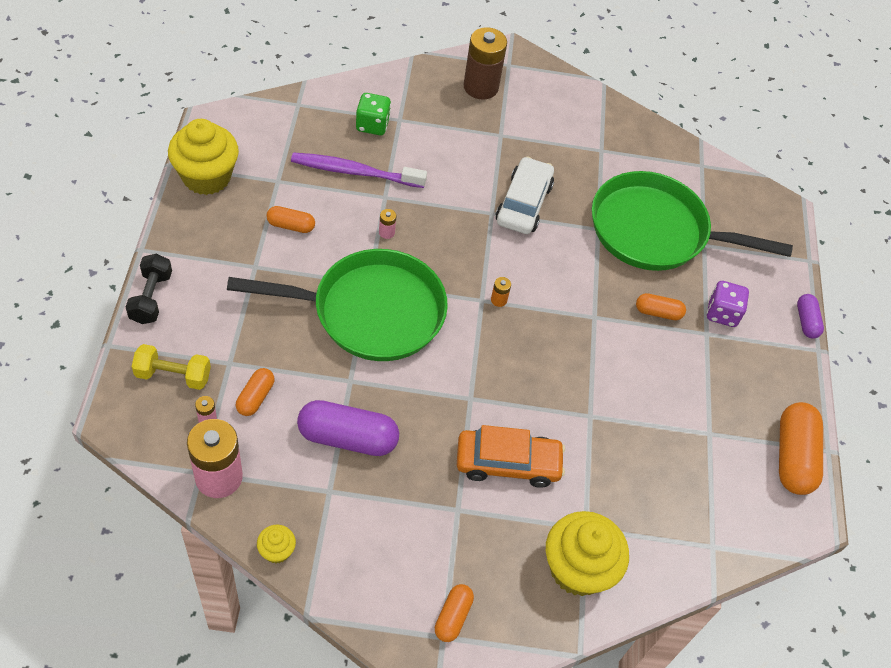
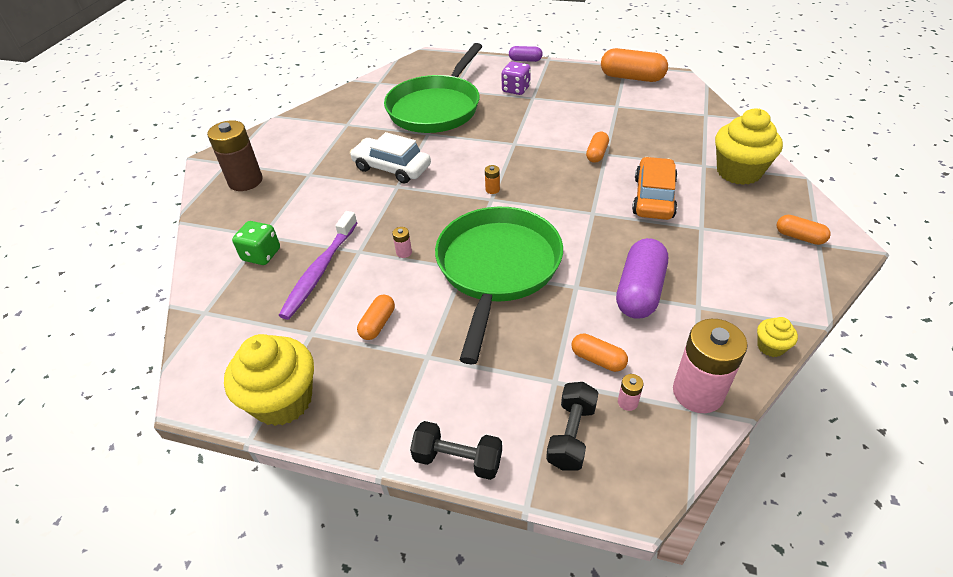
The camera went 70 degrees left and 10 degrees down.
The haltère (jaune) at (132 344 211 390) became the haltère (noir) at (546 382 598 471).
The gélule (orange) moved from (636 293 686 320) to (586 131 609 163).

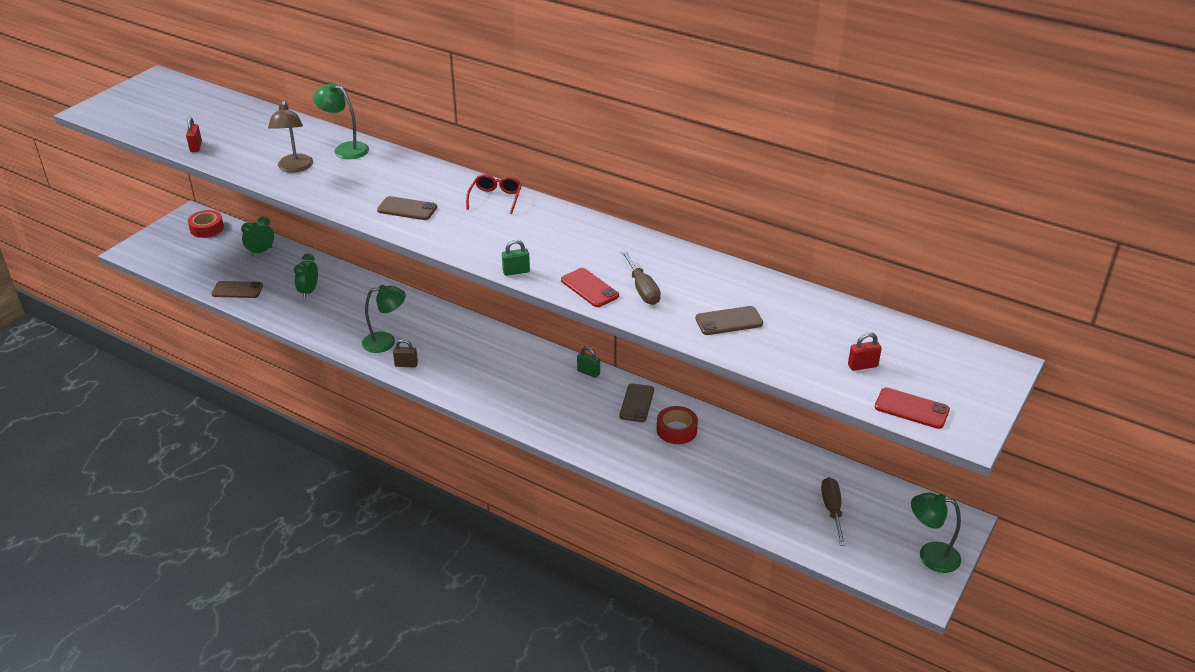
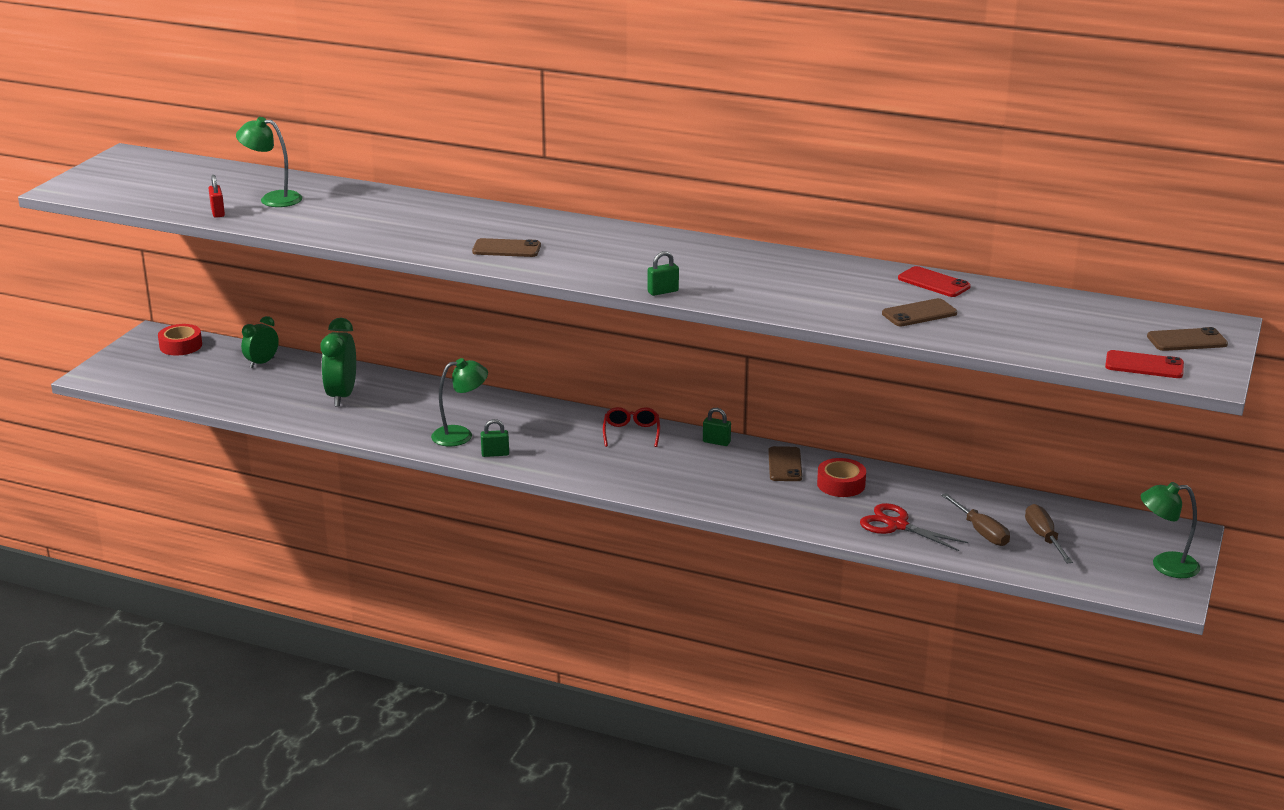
The camera went 10 degrees left and 10 degrees down.
The lampe (vert) moved from (313 83 369 159) to (236 117 302 207).
The réveil (vert) at (294 253 318 298) changed to 1.58 times the size.
The cadenas (marron) at (393 339 418 367) became the cadenas (vert) at (481 419 509 457).
The lunettes (rouge) moved from (466 174 522 214) to (603 407 660 447).
The ciseaux (rouge) at (860 503 969 551) appeared.
The téléphone (rouge) moved from (561 268 619 307) to (898 266 971 297).
The tournevis (marron) moved from (621 250 661 305) to (941 493 1010 546).
The téléphone (marron) moved from (212 281 263 298) to (1147 327 1228 351).
The lampe (marron) at (268 100 313 173) disappeared.
The cadenas (rouge) at (848 332 882 371) disappeared.

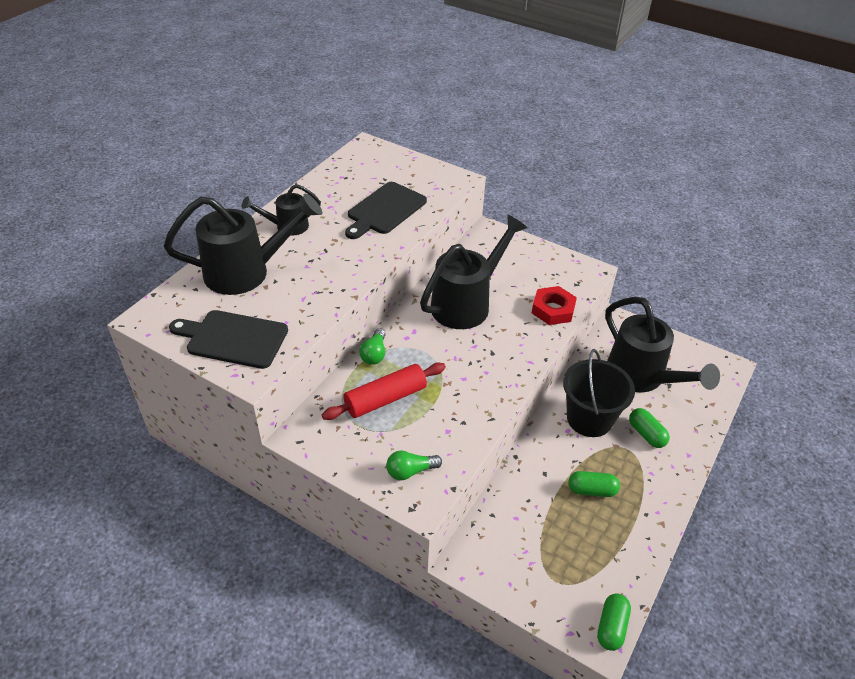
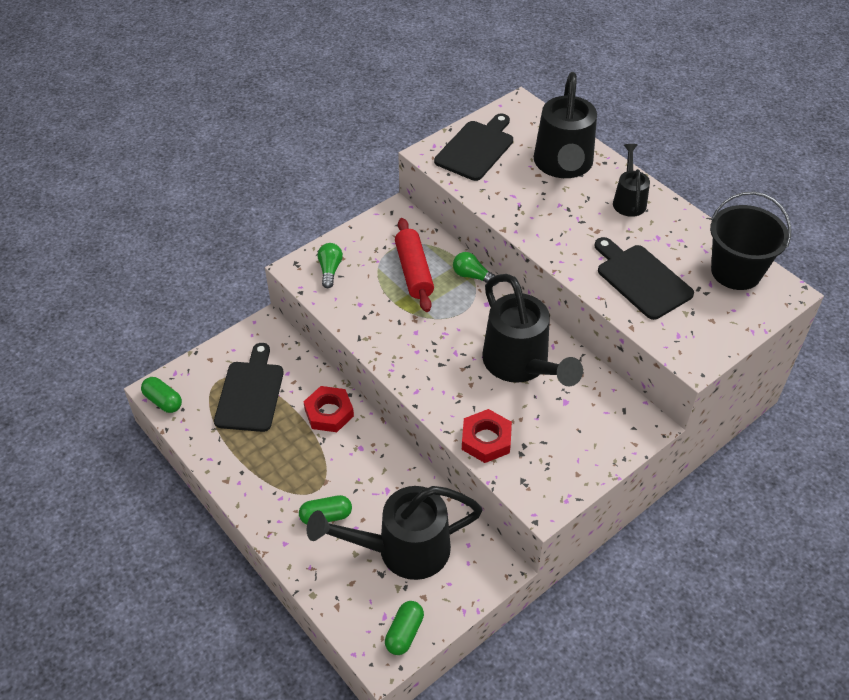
The camera went 110 degrees right and 5 degrees up.
The planche à découper (noir) at (214 343 284 432) appeared.
The écrou (rouge) at (303 386 354 432) appeared.
The gélule (vert) moved from (568 471 620 497) to (385 601 424 655).
The seau (noir) moved from (563 349 635 437) to (710 191 791 290).

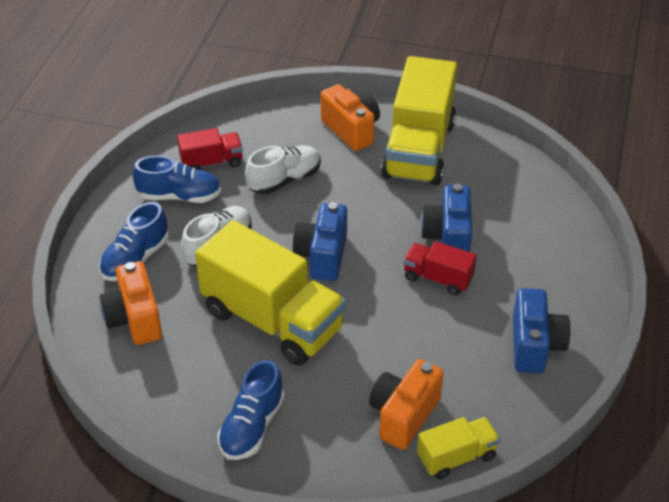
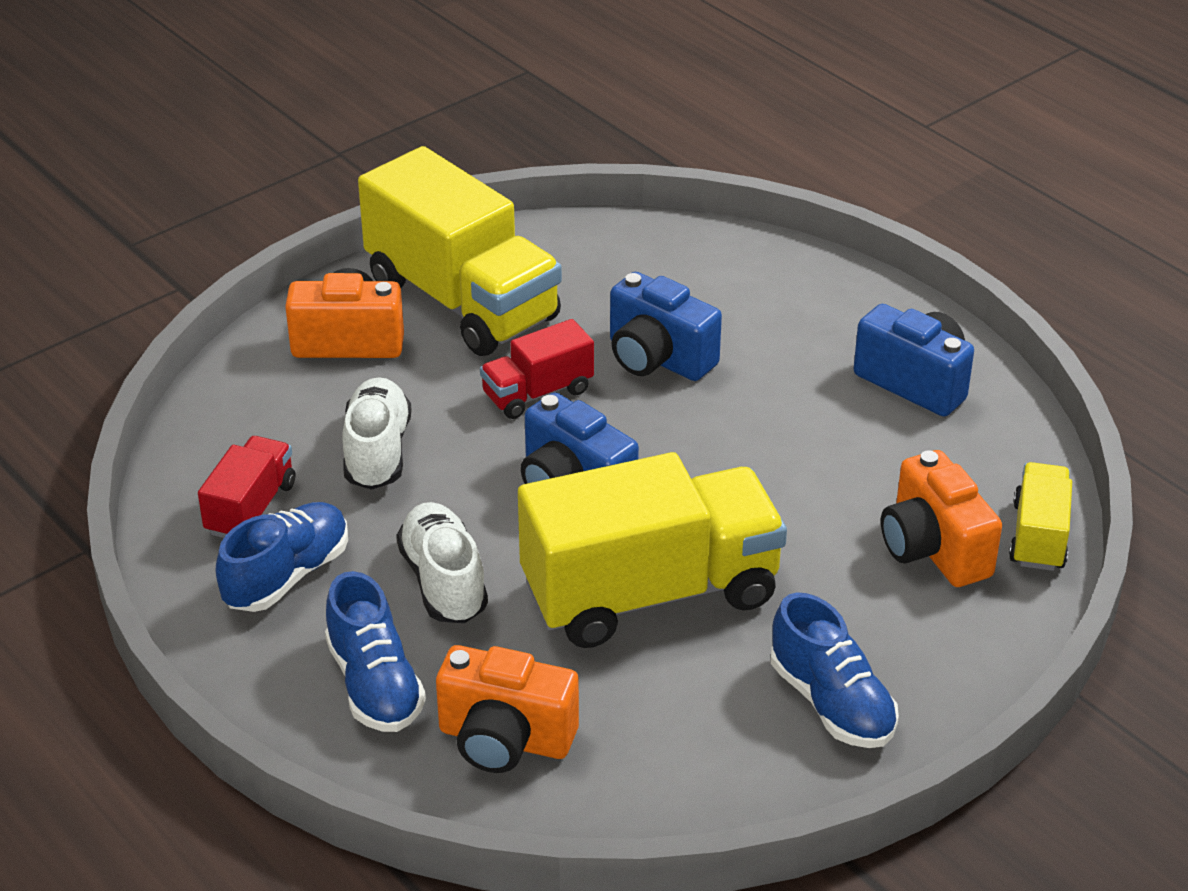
The camera went 55 degrees left and 5 degrees down.
The camion (rouge) moved from (403 241 477 296) to (480 319 594 419).

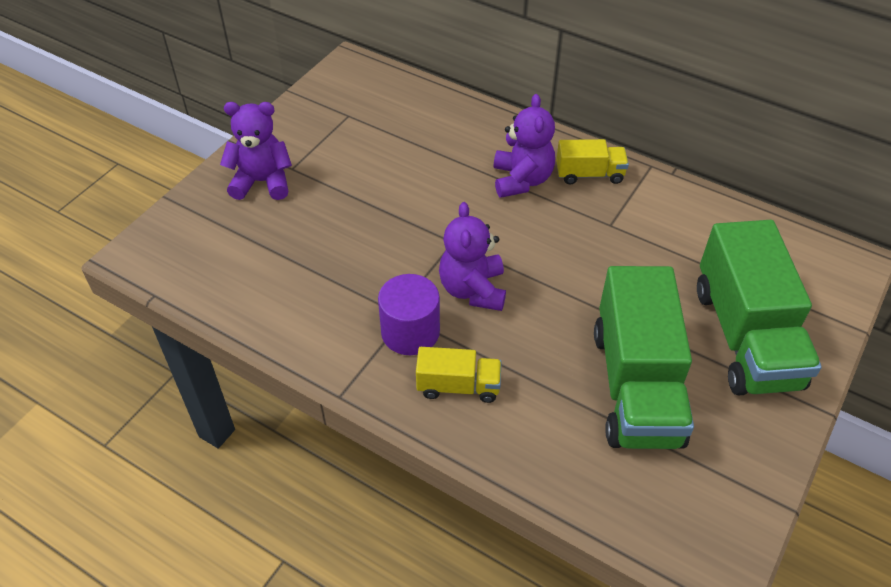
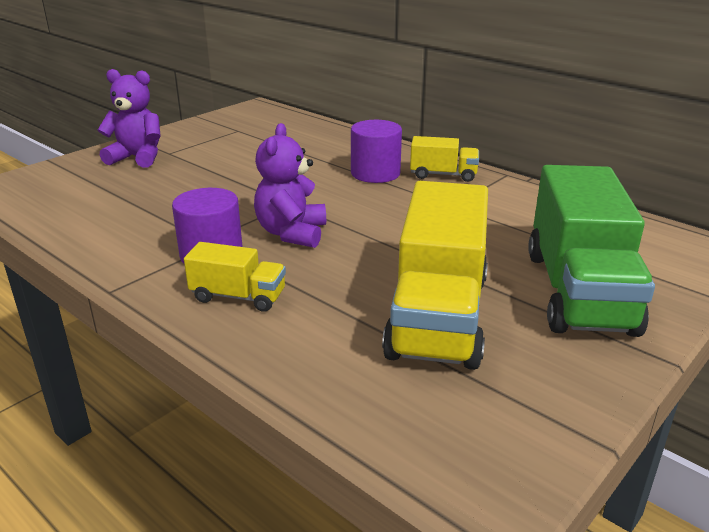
The camera went 10 degrees right and 20 degrees down.
The ours en peluche (violet) at (494 94 555 198) was replaced by the cylindre (violet) at (351 120 402 183).
The camion (vert) at (594 266 694 449) became the camion (jaune) at (382 181 488 370).

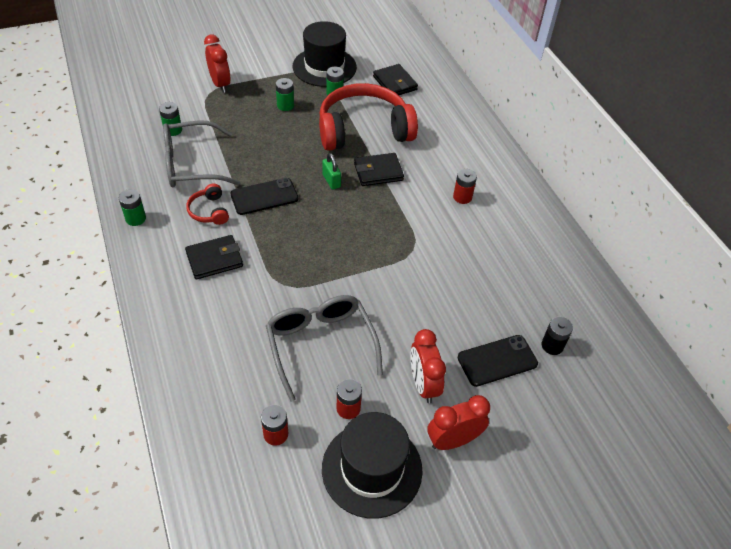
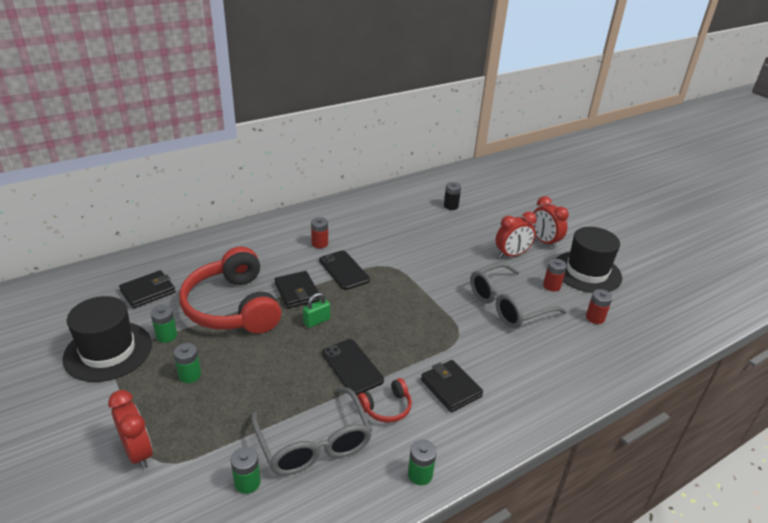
The camera went 100 degrees left and 15 degrees down.
The réveil (rouge) at (204 35 231 93) turned 90 degrees clockwise.
The téléphone (noir) moved from (458 335 538 387) to (319 250 370 290).

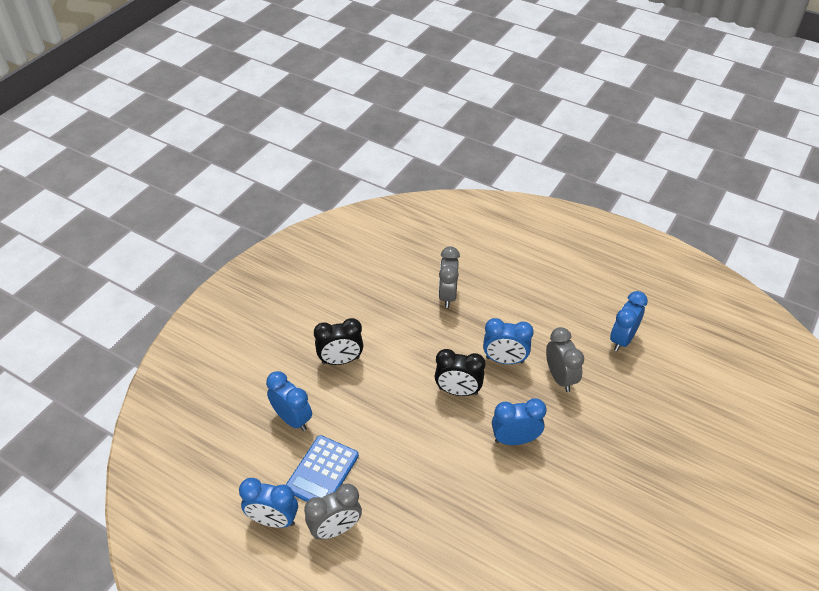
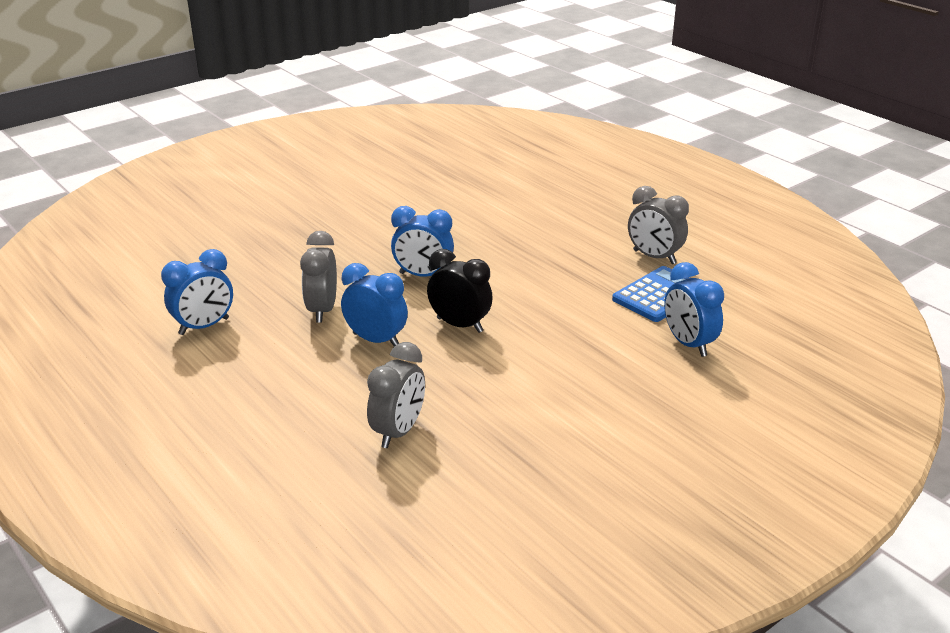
The camera went 160 degrees left and 15 degrees down.
The réveil (gris) at (304 484 362 539) turned 135 degrees counterclockwise.
The réveil (bleu) at (239 478 298 528) disappeared.
The réveil (noir) at (314 318 363 365) disappeared.

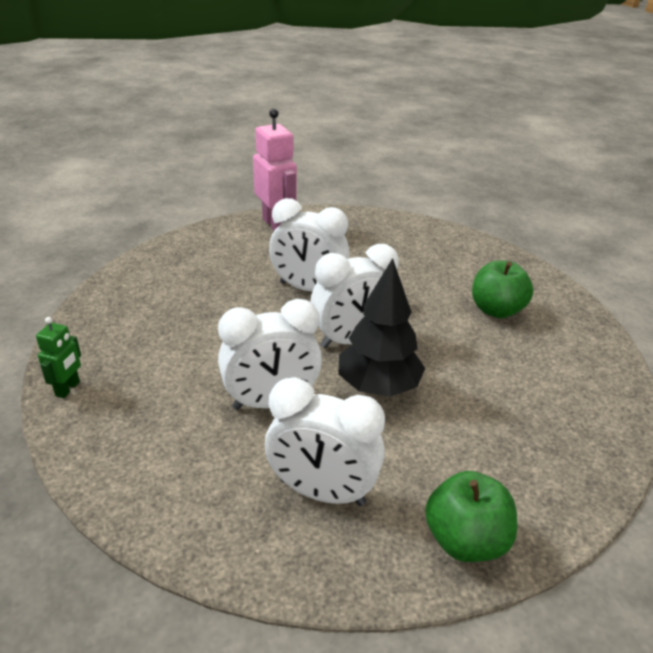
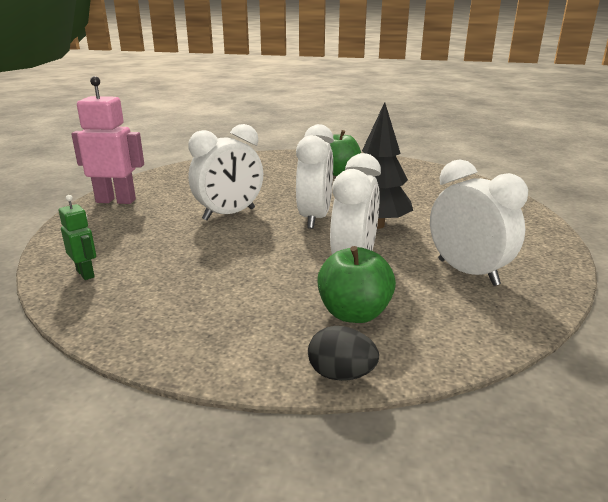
The camera went 55 degrees left and 10 degrees down.
The robot (vert) moved from (36 317 81 398) to (59 195 96 280).
The œuf (noir) at (308 326 379 381) appeared.
The pomme (vert) moved from (425 471 517 562) to (317 246 396 323).
The réveil (blanc) at (265 377 385 506) turned 90 degrees counterclockwise.

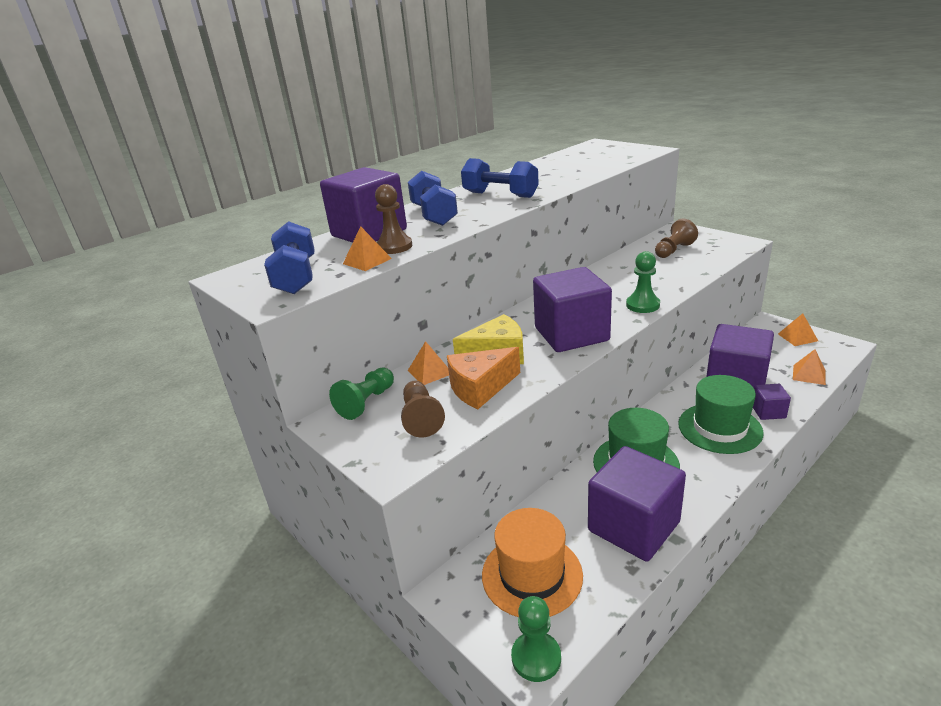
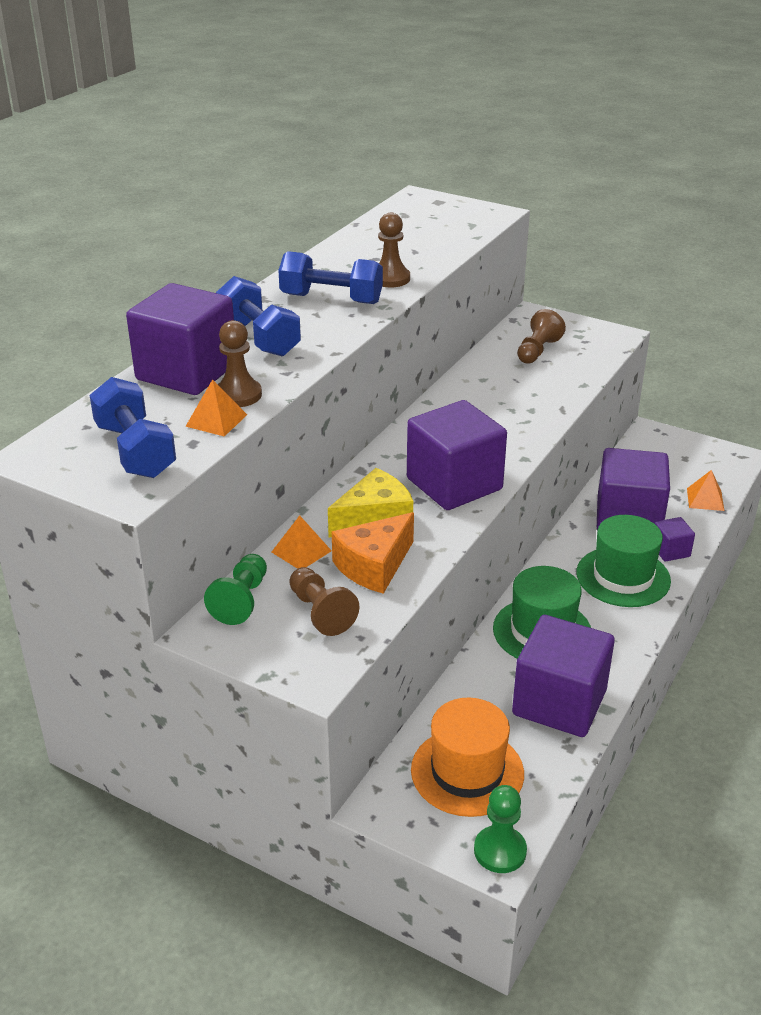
The camera went 20 degrees left and 5 degrees up.
The pion (marron) at (378 213 410 287) appeared.
The pion (vert) at (626 251 660 313) disappeared.
The pyramide (orange) at (778 313 818 346) disappeared.

